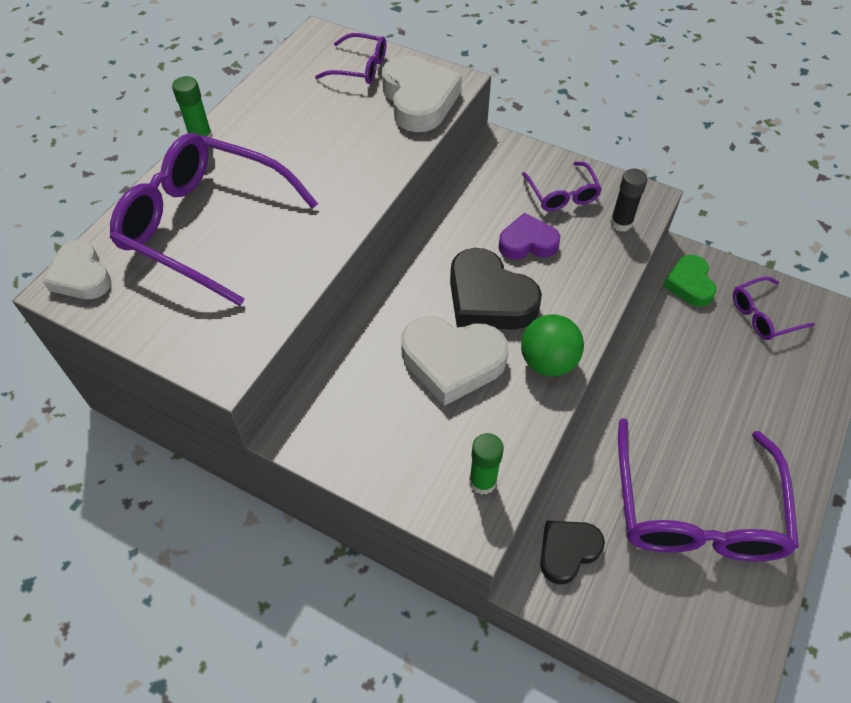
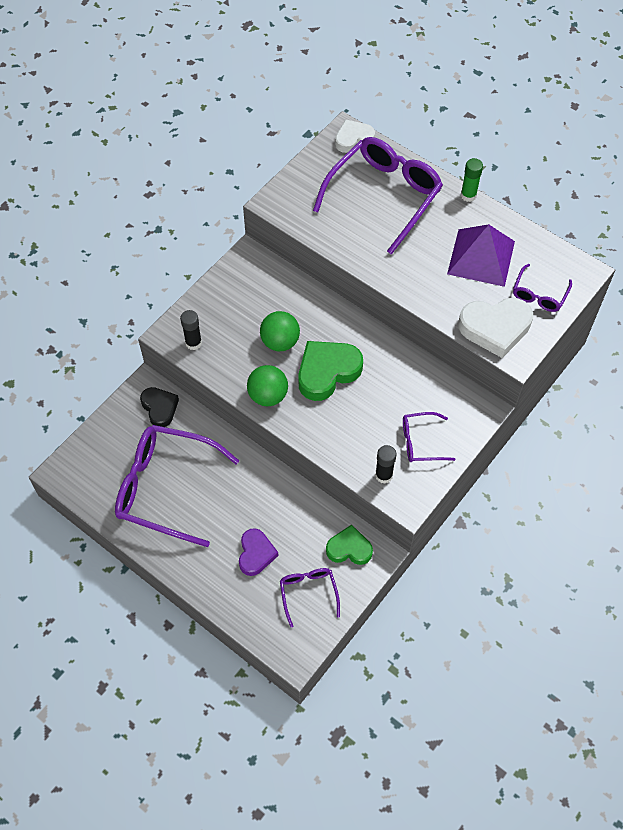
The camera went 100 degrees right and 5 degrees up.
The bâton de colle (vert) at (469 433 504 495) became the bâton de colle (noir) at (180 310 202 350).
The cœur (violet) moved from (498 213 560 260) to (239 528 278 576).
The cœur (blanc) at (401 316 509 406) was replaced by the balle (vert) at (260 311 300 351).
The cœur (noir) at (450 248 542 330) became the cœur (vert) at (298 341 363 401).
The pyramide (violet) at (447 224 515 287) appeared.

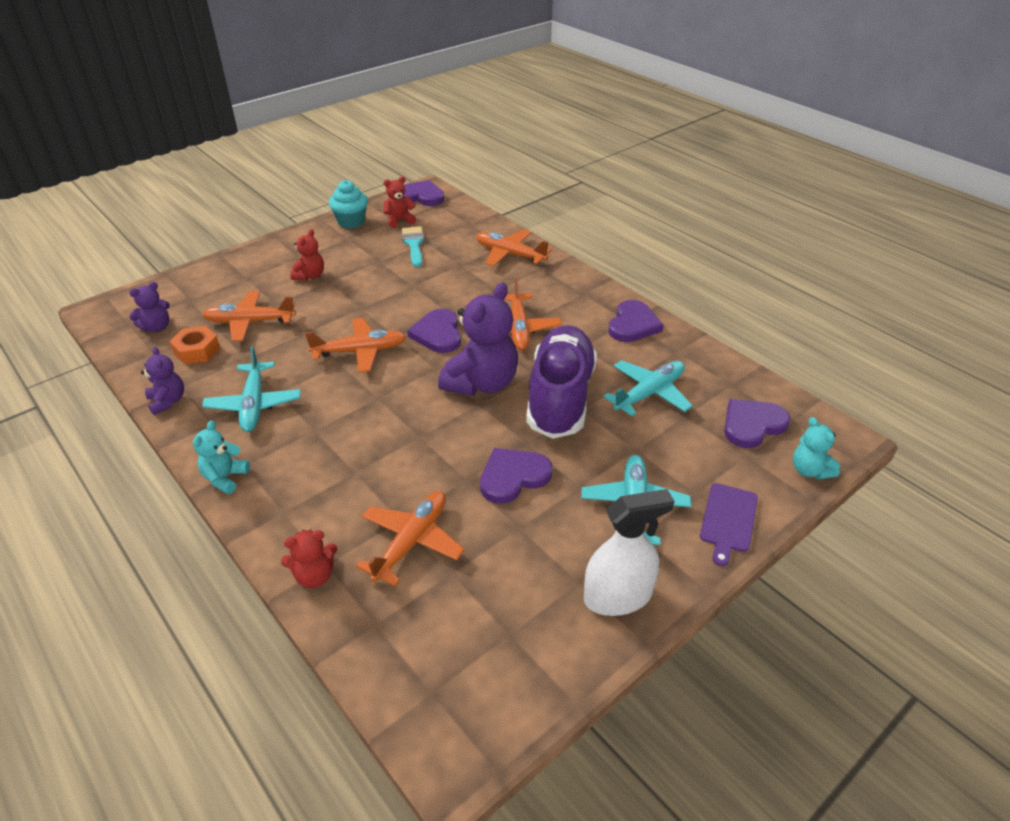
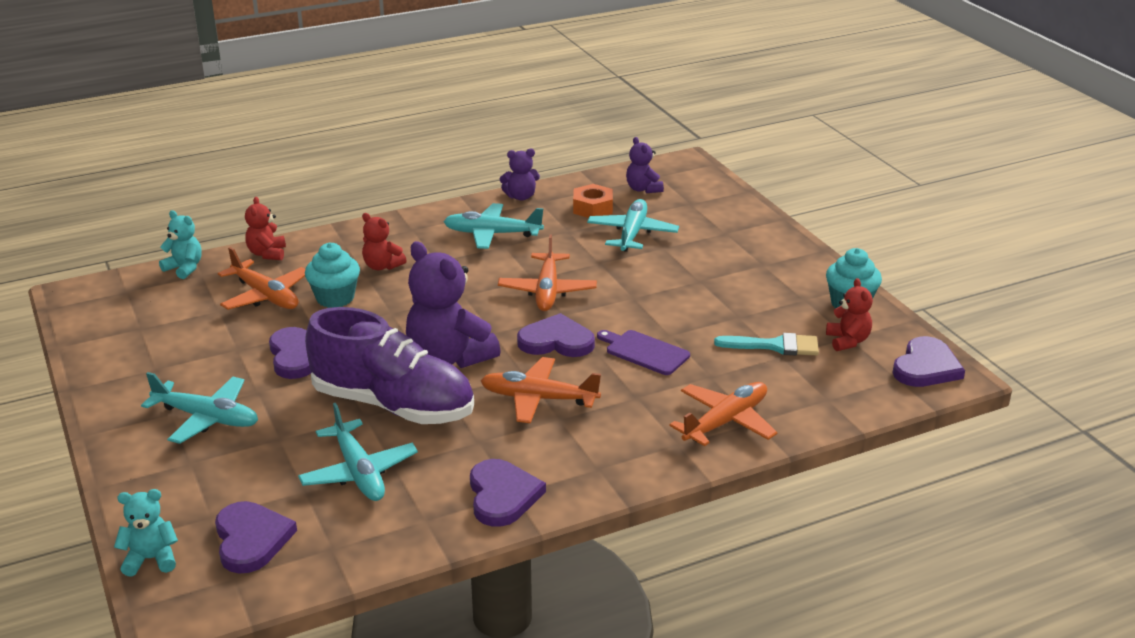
The camera went 105 degrees right and 10 degrees down.
The ours en peluche (turquoise) moved from (193 420 250 494) to (159 210 202 279).
The muffin (turquoise) at (305 242 360 308) appeared.
The ours en peluche (rouge) moved from (290 229 324 281) to (362 213 407 270).
The cœur (violet) at (608 300 664 342) turned 135 degrees counterclockwise.
The avion (orange) at (202 291 296 341) became the avion (turquoise) at (587 199 679 252).
The planche à découper (violet) moved from (700 483 758 566) to (597 330 690 375).
The vaporisateur (blanc) at (584 489 675 616) disappeared.

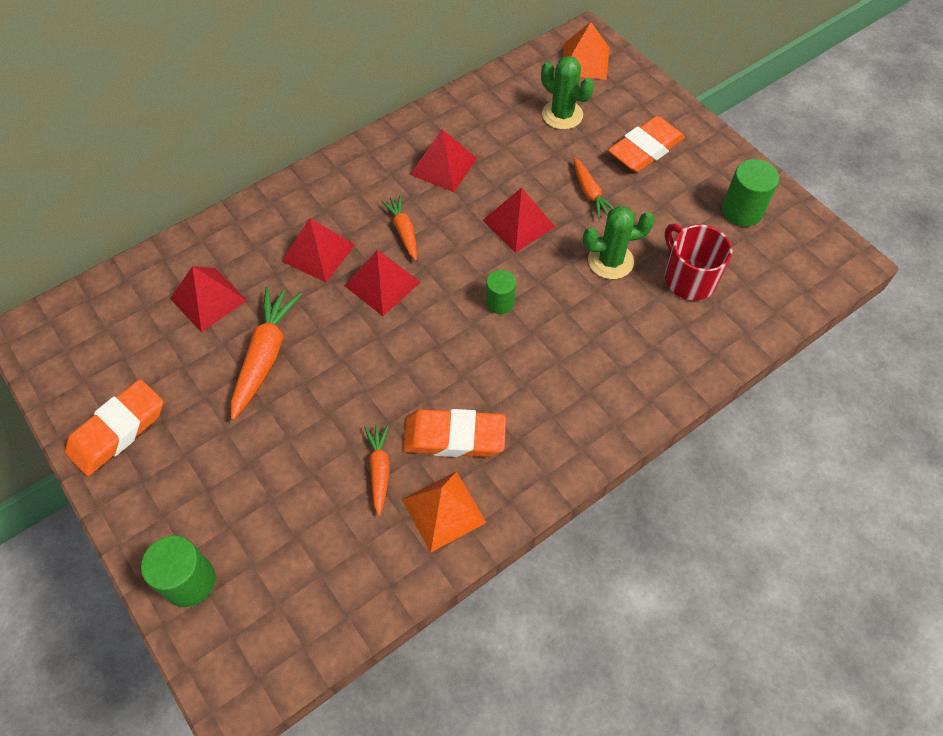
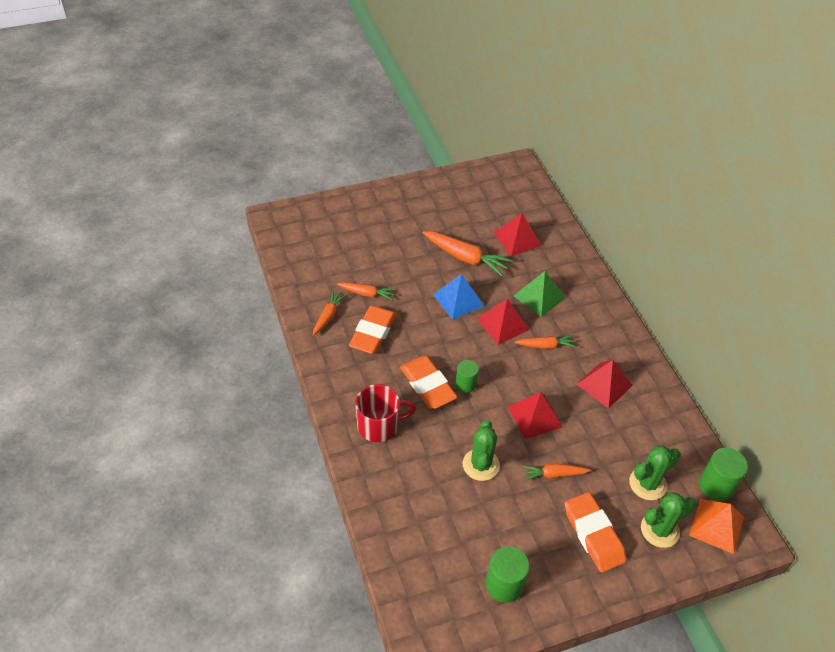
The camera went 105 degrees right and 10 degrees down.
The pyramide (orange) at (402 471 486 552) was replaced by the carotte (orange) at (313 290 347 336).
The tasse (rouge) moved from (665 224 732 300) to (355 384 416 442).
The gomme (orange) moved from (65 379 163 476) to (400 356 458 409).
The pyramide (bleu) at (433 274 484 320) appeared.
The pyramide (rouge) at (282 218 355 283) became the pyramide (vert) at (514 271 566 317).
The cactus (vert) at (641 492 696 548) appeared.
The cylindre (vert) moved from (141 535 215 607) to (699 448 748 501).

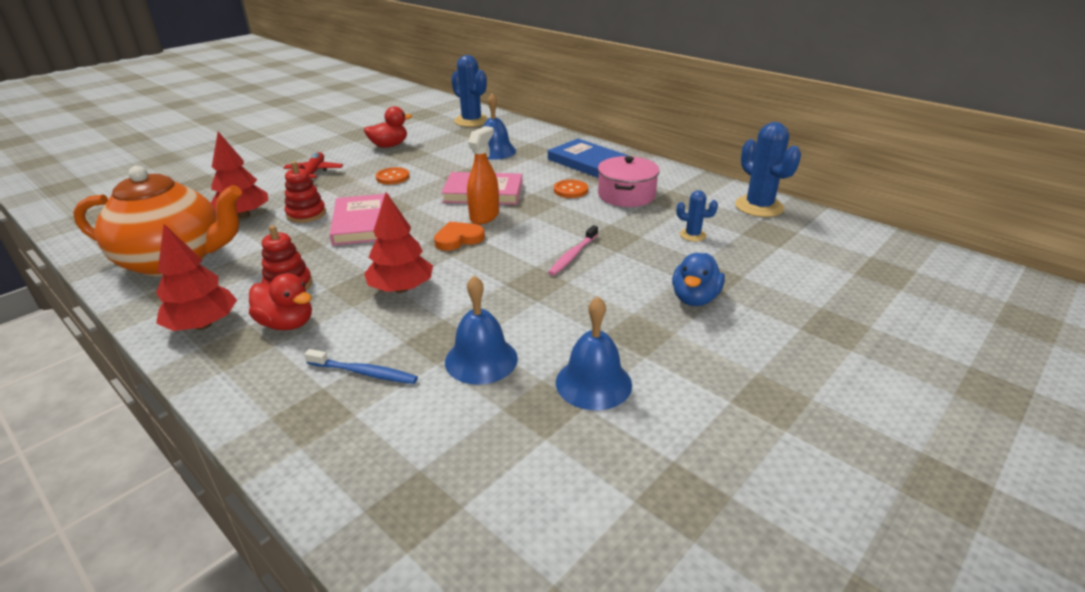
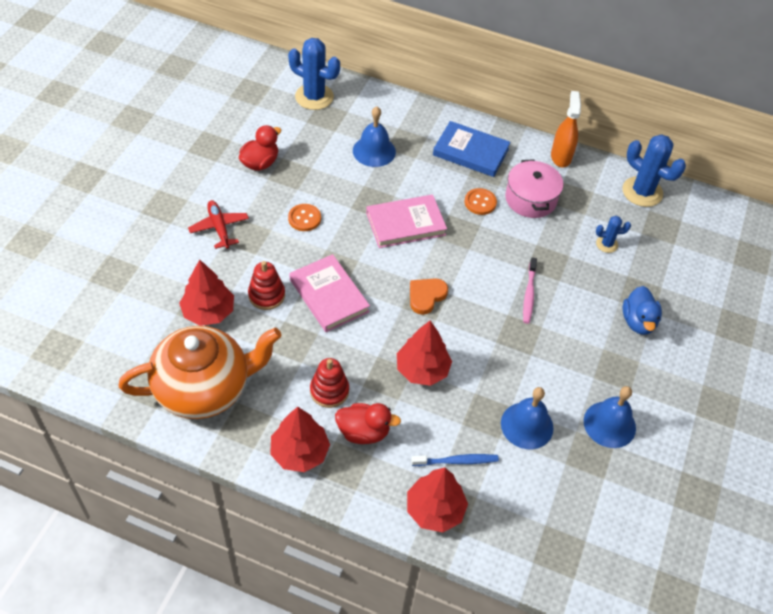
The camera went 25 degrees left and 20 degrees up.
The arbre (rouge) at (407 467 468 532) appeared.
The vaporisateur (orange) moved from (467 126 499 225) to (551 91 581 167).

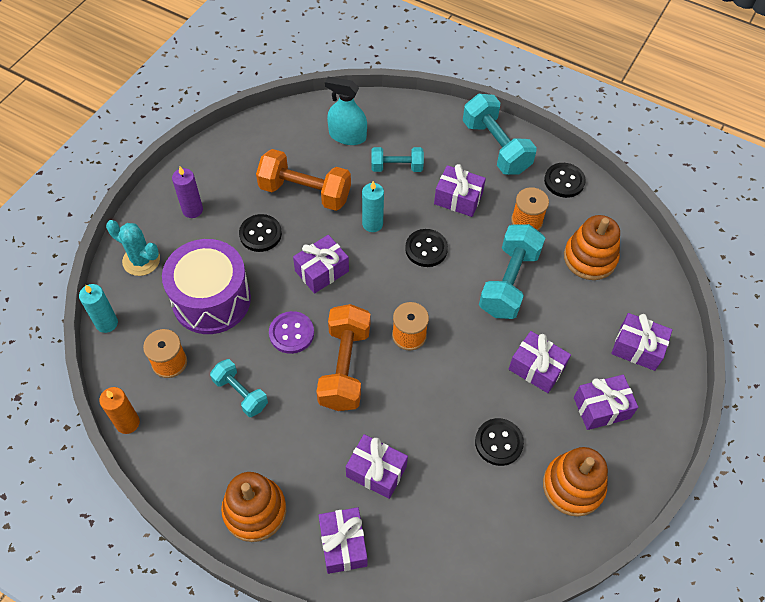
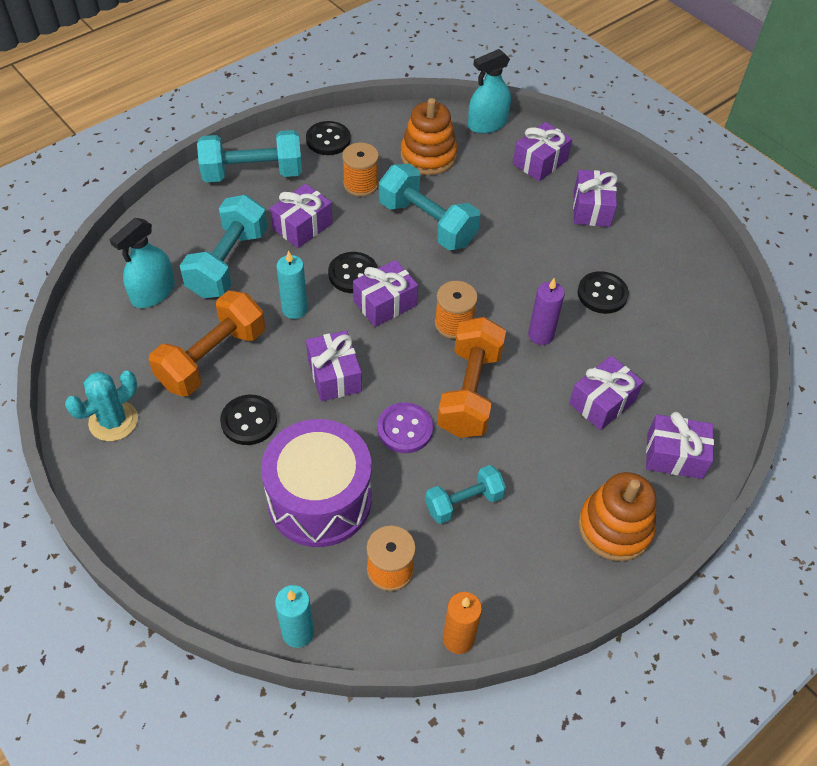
The camera went 70 degrees left and 5 degrees down.
The cactus (turquoise) moved from (106 220 160 276) to (65 371 138 441).
The haltère (turquoise) at (371 147 424 172) changed to 1.66 times the size.
The cadeau (violet) moved from (509 331 571 393) to (353 260 418 327).
The haltère (orange) at (317 304 370 411) turned 75 degrees clockwise.
The vaporisateur (turquoise) at (468 49 511 134) appeared.
The bougie (violet) moved from (172 167 203 218) to (528 278 565 345).
The jouet à empiler (orange) at (543 447 608 517) disappeared.

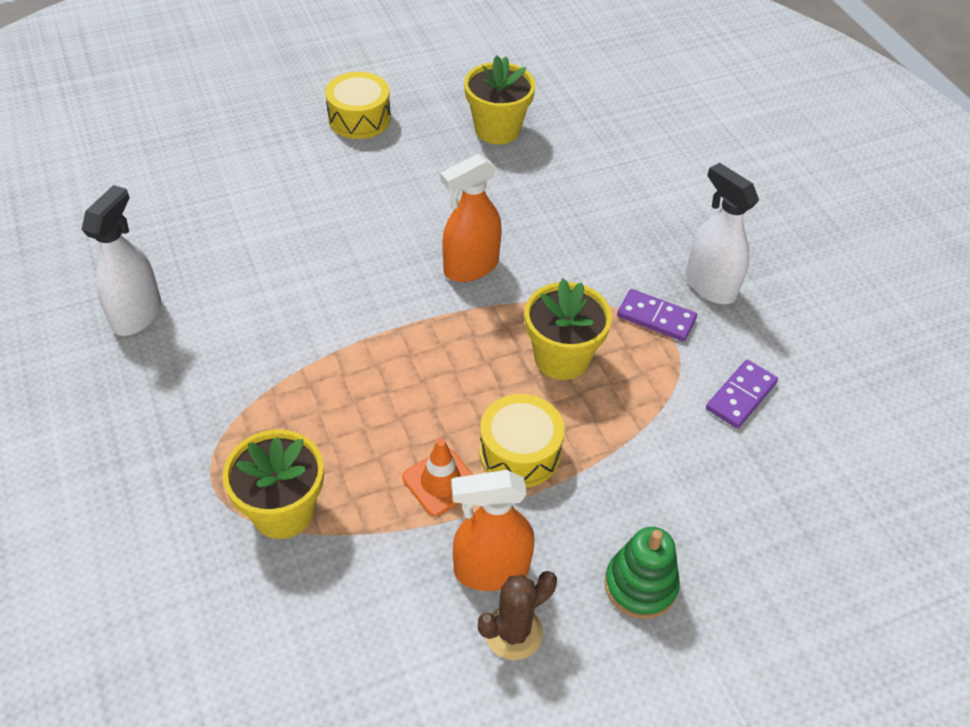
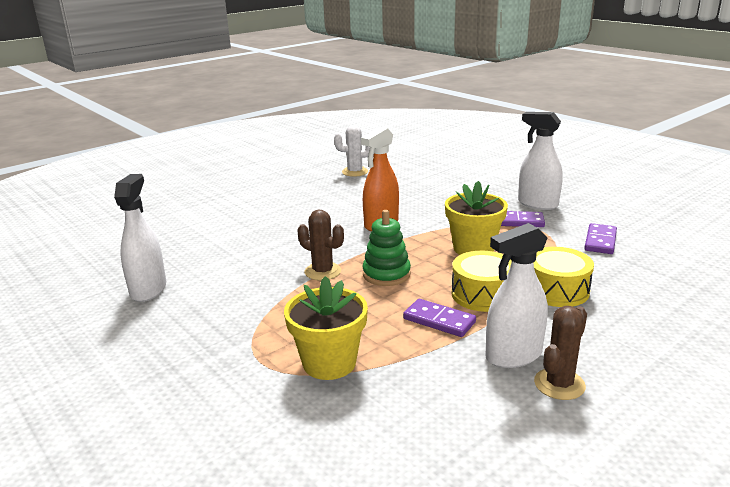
The camera went 15 degrees left and 25 degrees down.
The cactus (marron) at (298 210 344 281) appeared.
The pot de fleurs (jaune) at (464 56 535 144) was replaced by the cactus (blanc) at (334 125 370 177).
The jouet à empiler (vert) moved from (604 527 680 619) to (363 210 411 286).
The cône de chantier (orange) at (402 438 473 516) was replaced by the domino (violet) at (403 299 476 337).
The vaporisateur (orange) at (451 470 534 591) became the vaporisateur (blanc) at (485 223 548 368).
The tambour (jaune) moved from (325 72 391 139) to (534 247 594 307).

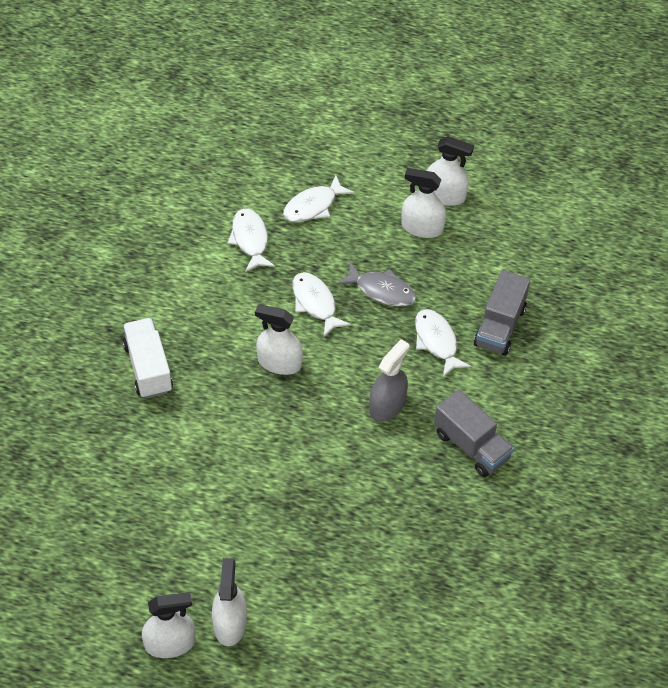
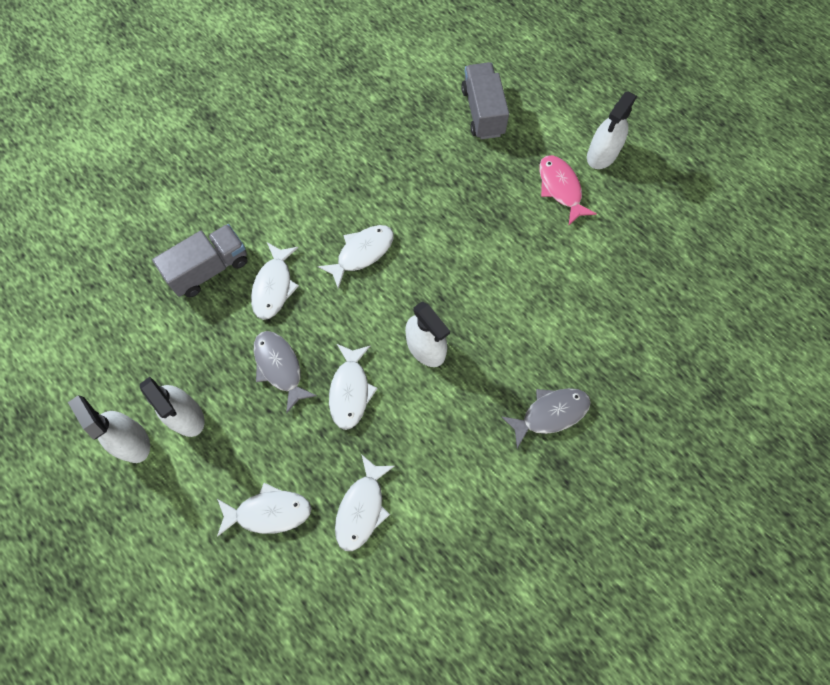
The camera went 145 degrees left and 15 degrees up.
The vaporisateur (gris) at (369 339 409 422) was replaced by the poisson (blanc) at (318 225 394 289).
The camion (gris) moved from (434 389 514 477) to (461 62 509 139).
The camion (blanc) at (123 318 173 398) was replaced by the poisson (gris) at (501 388 591 448).
The poisson (rose) at (539 155 597 225) appeared.
The vaporisateur (blanc) at (142 592 195 658) disappeared.

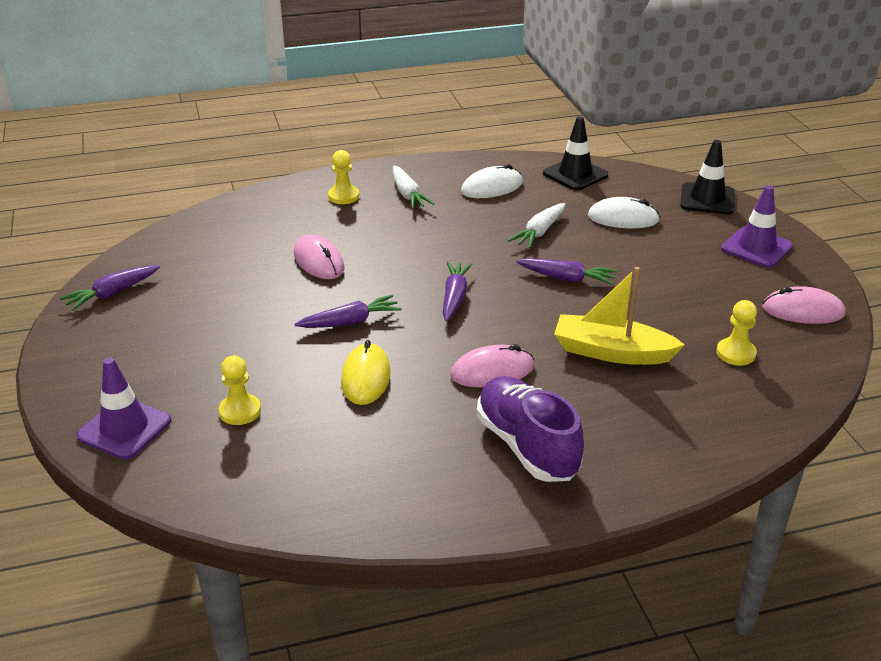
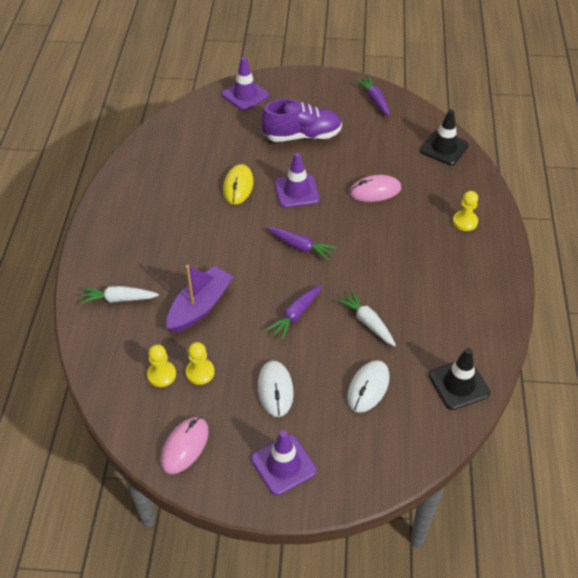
The camera went 110 degrees right and 15 degrees up.
The carotte (blanc) moved from (393 165 434 209) to (80 286 159 304).
The bateau (jaune) at (554 267 685 365) became the bateau (violet) at (167 265 234 333).
The pion (jaune) moved from (219 356 261 425) to (186 342 215 385).
The souris (jaune) at (341 340 390 405) turned 75 degrees clockwise.
The souris (blanc) moved from (461 164 523 198) to (258 361 294 417).
The chaussure (violet) moved from (477 376 584 482) to (261 99 342 142).
The carotte (violet) at (295 295 402 328) was replaced by the cône de chantier (violet) at (275 153 320 208).
The cône de chantier (noir) moved from (680 140 735 214) to (420 109 469 165).
The souris (rose) at (450 344 534 387) disappeared.

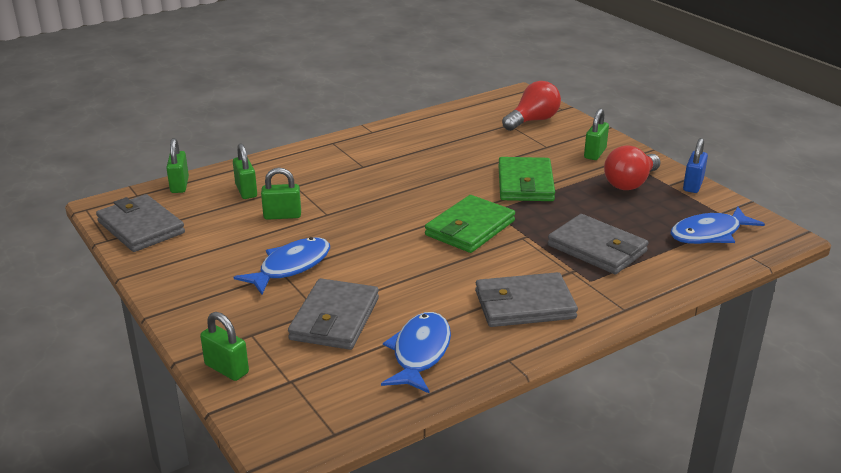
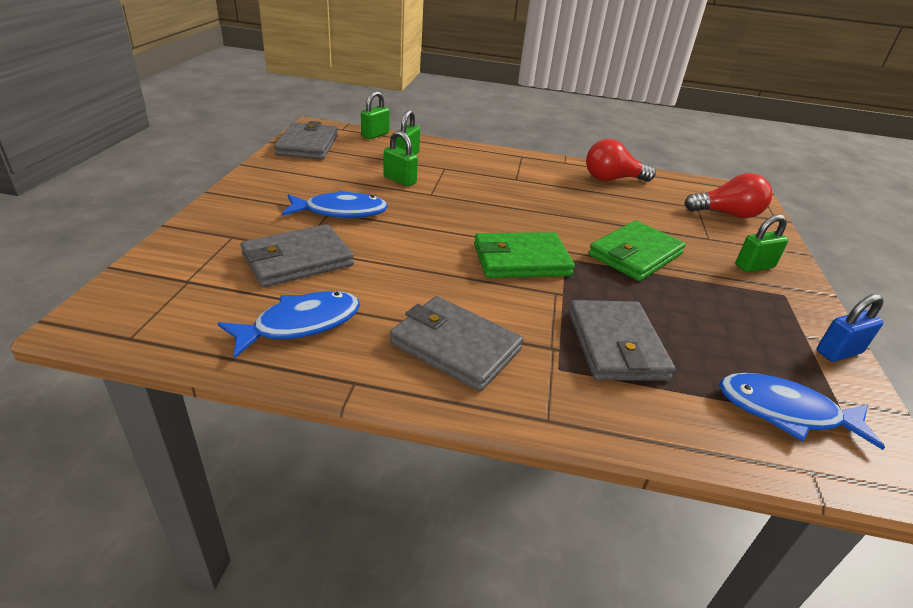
The camera went 40 degrees right and 5 degrees up.
The ampoule (rouge) moved from (604 145 661 190) to (586 139 656 182).
The cadenas (vert) at (200 312 249 381) disappeared.

